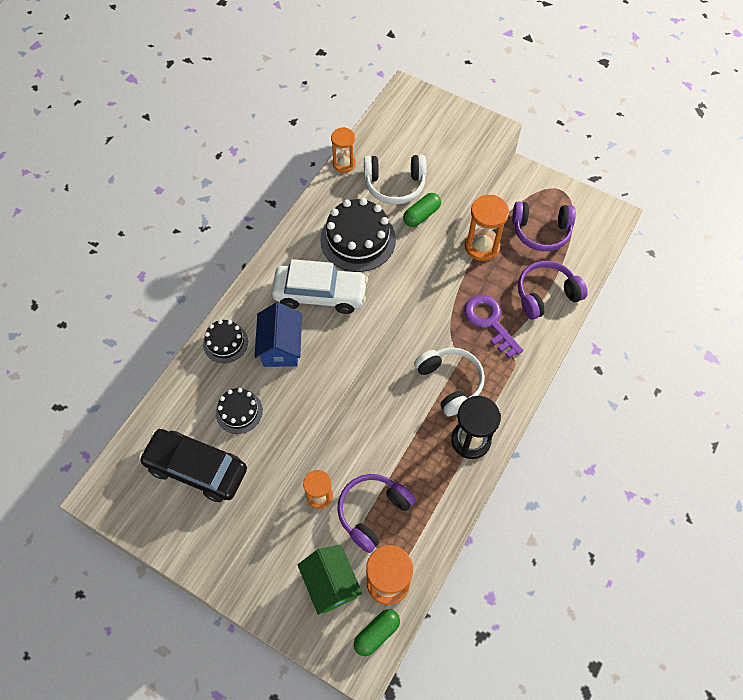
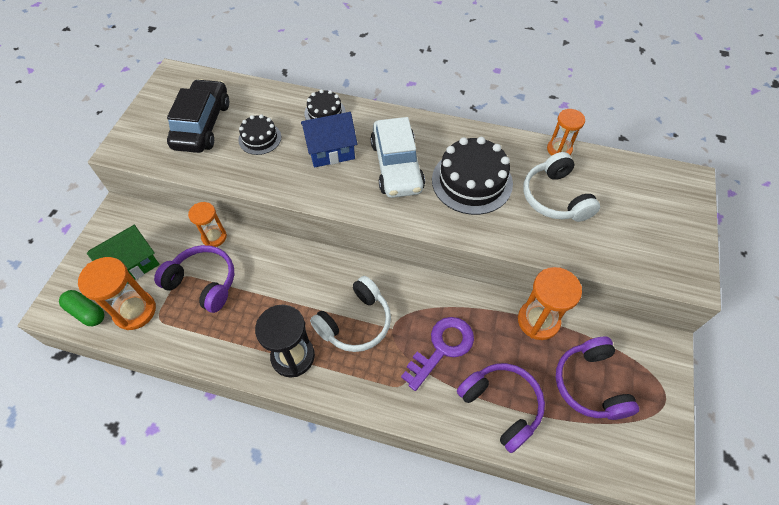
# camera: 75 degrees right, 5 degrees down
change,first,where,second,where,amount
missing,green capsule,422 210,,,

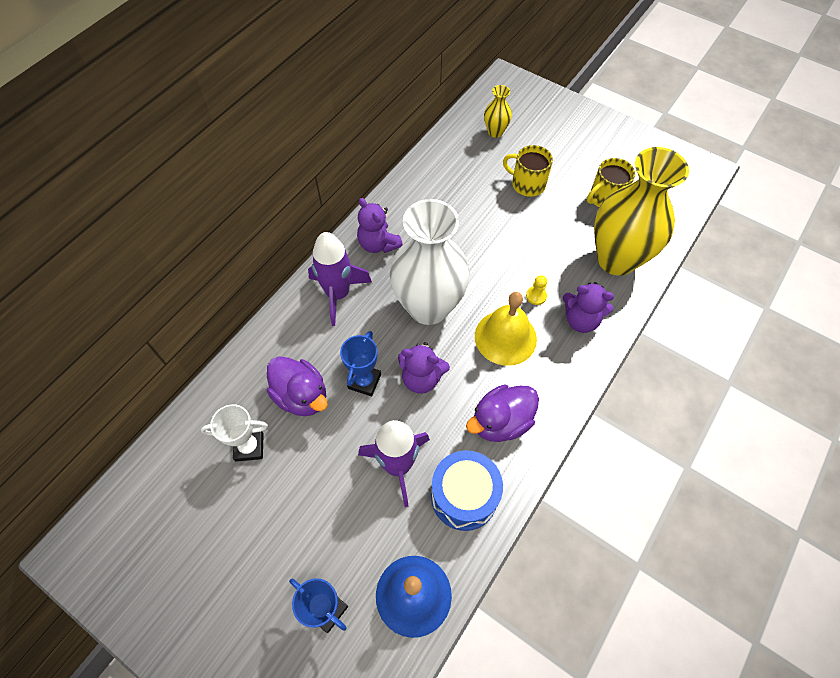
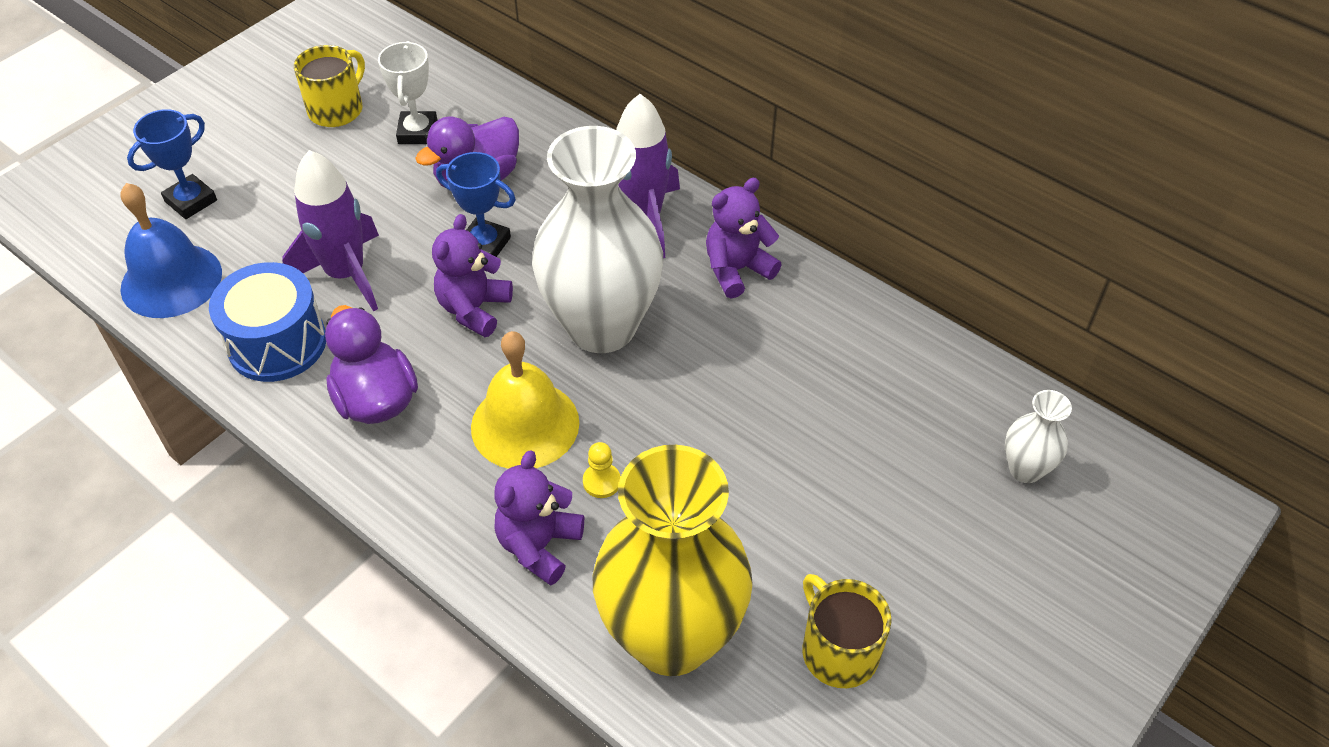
# camera: 95 degrees right, 10 degrees down
change,first,where,second,where,amount
colour,yellow vase,498 111,white vase,1038 436,
relocated,yellow mug,528 171,,329 86,

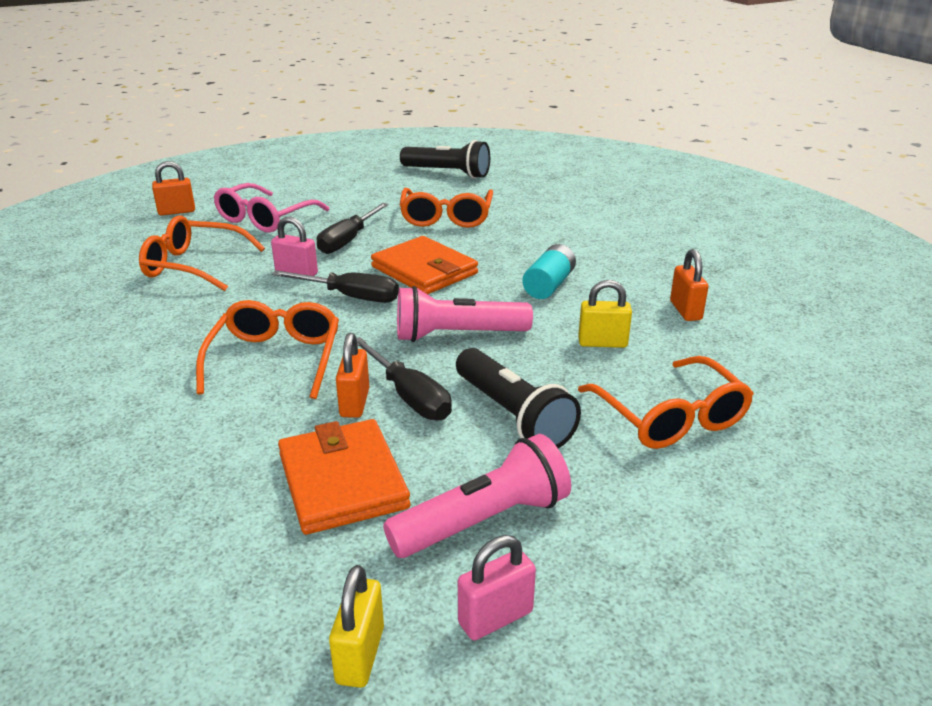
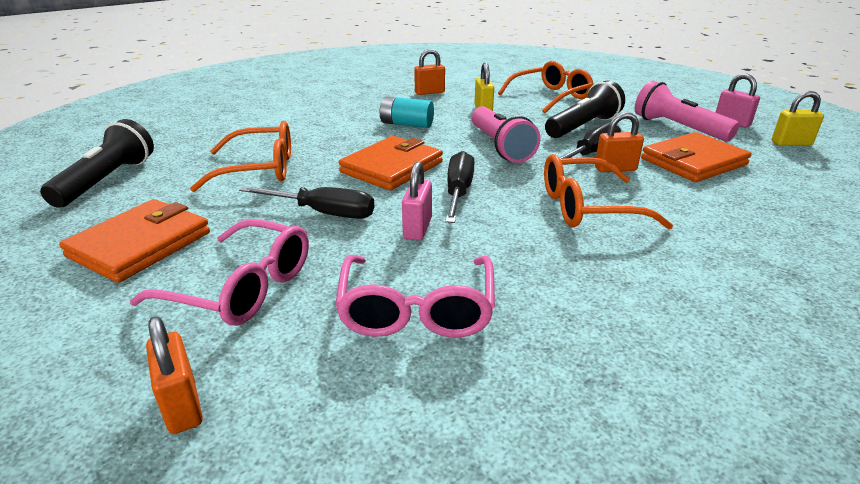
# camera: 100 degrees left, 0 degrees up
change,first,where,second,where,amount
colour,orange glasses,202 253,pink glasses,415 296,
appeared,,,orange wallet,134 241,

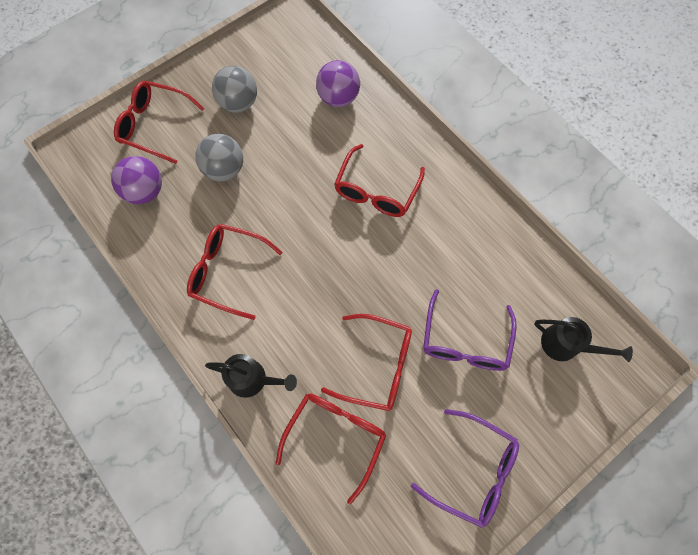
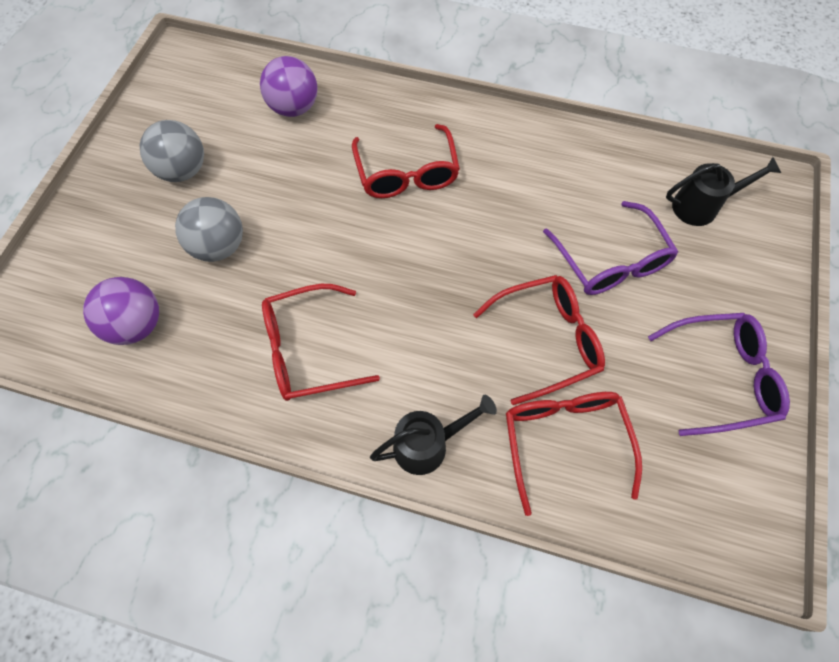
# camera: 35 degrees left, 5 degrees down
change,first,where,second,where,amount
missing,red glasses,159 122,,,

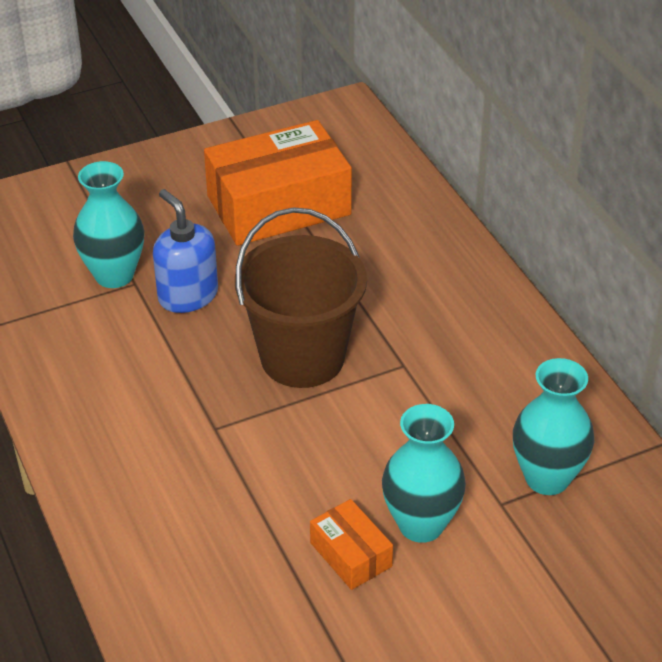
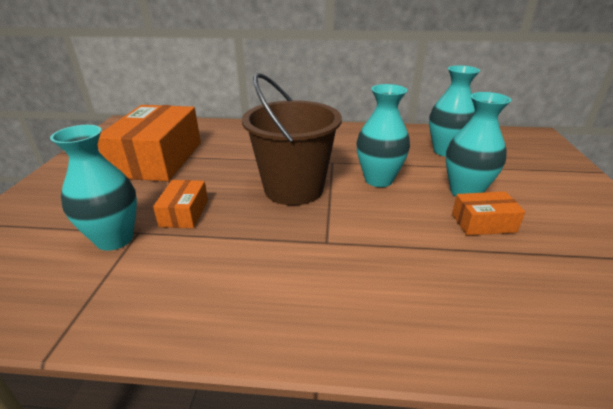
# camera: 60 degrees left, 10 degrees down
change,first,where,second,where,amount
exchanged,blue soap dispenser,185 251,orange box,180 204,
appeared,,,turquoise vase,383 135,

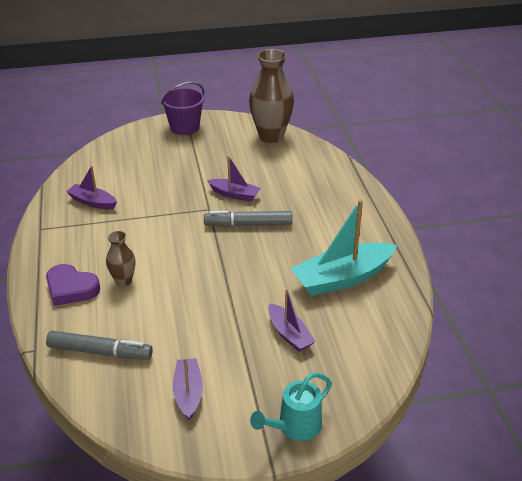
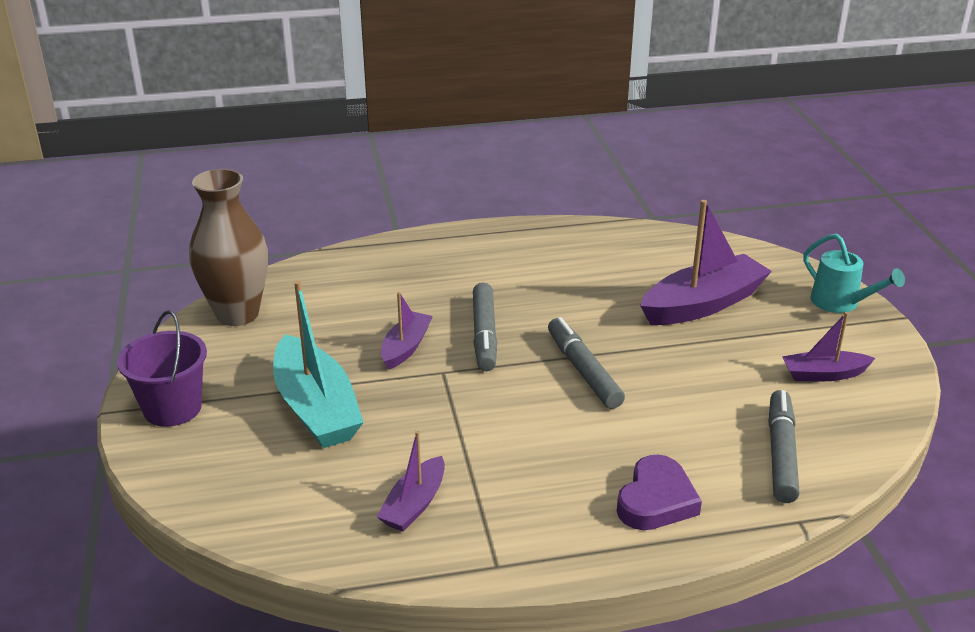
# camera: 90 degrees left, 5 degrees down
change,first,where,second,where,amount
missing,brown vase,121 259,,,
size,purple boat,292 320,,706 262,x1.80
relocated,turquoise boat,343 248,,318 364,
appeared,,,grey marker,586 363,

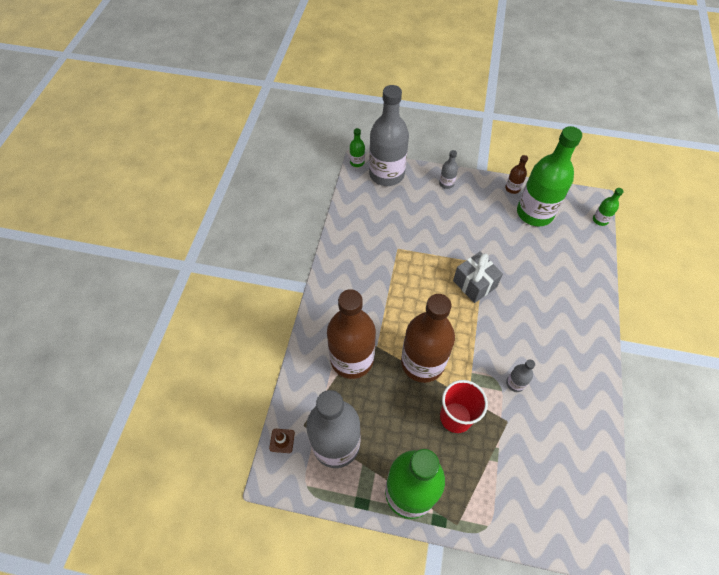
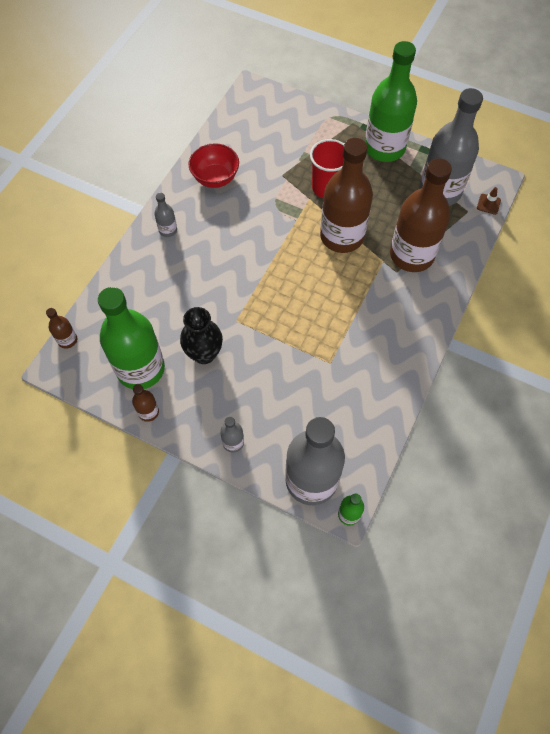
# camera: 165 degrees left, 5 degrees up
change,first,where,second,where,amount
missing,grey gift,478 277,,,
relocated,grey bottle,520 376,,165 215,
colour,green bottle,608 207,brown bottle,61 328,
appeared,,,black vase,201 335,
appeared,,,red bowl,213 165,

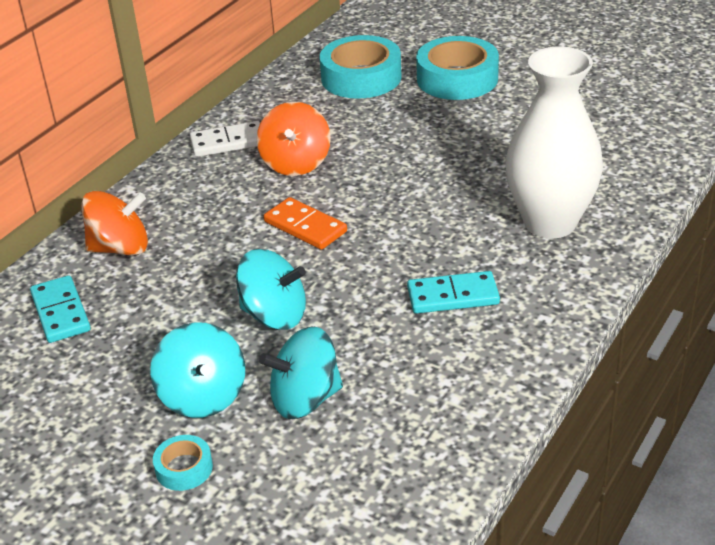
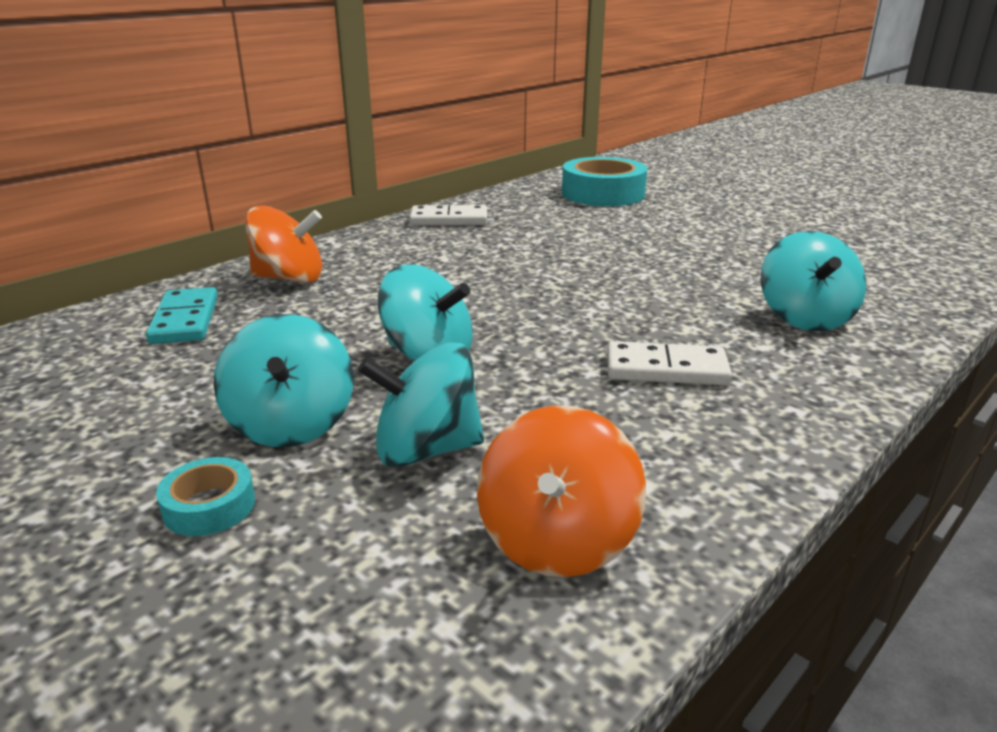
# camera: 10 degrees right, 10 degrees down
change,first,where,second,where,amount
relocated,orange spinning top,294 139,,561 491,
missing,orange domino,305 223,,,
colour,turquoise domino,453 292,white domino,669 363,
missing,turquoise tape,457 68,,,
exchanged,white vase,554 142,turquoise spinning top,813 281,

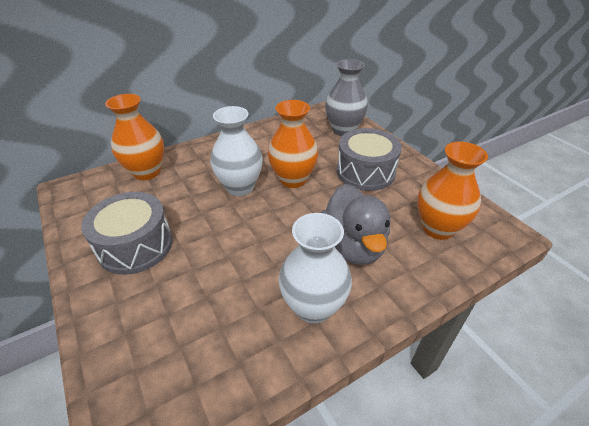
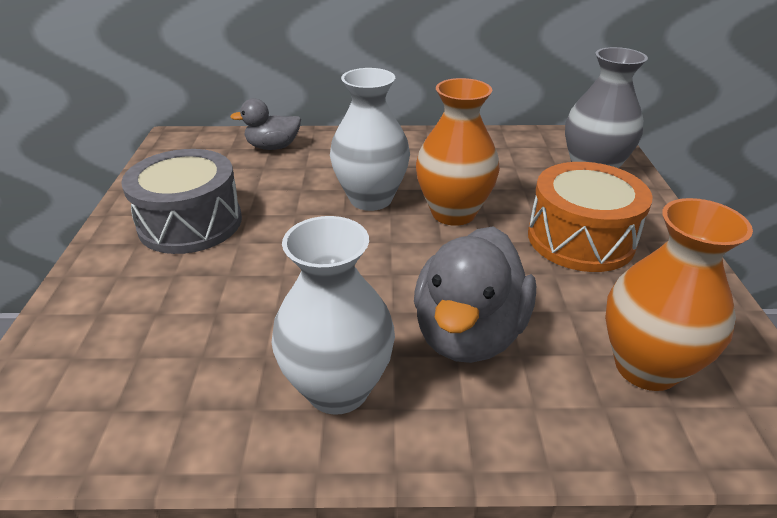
# camera: 30 degrees right, 5 degrees down
change,first,where,second,where,amount
exchanged,orange vase,134 137,grey duck,265 124,
colour,grey drum,369 159,orange drum,590 217,

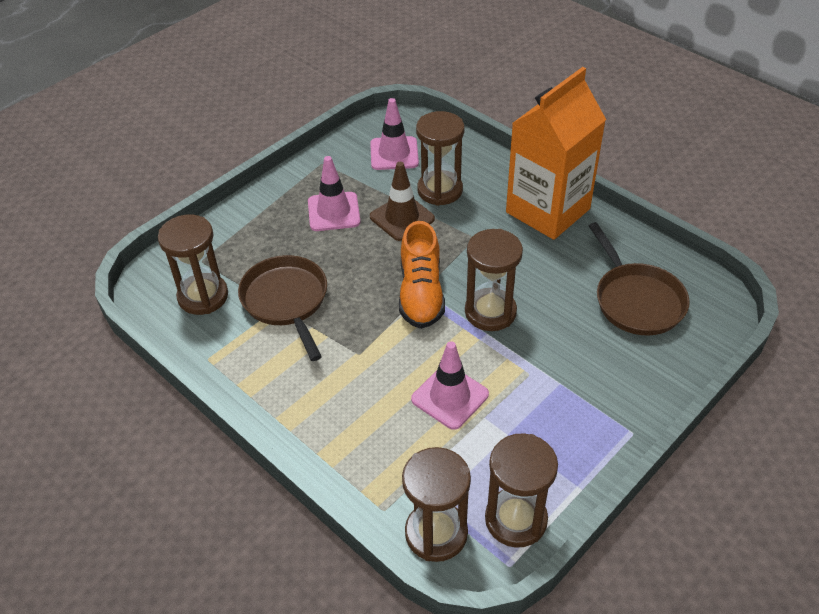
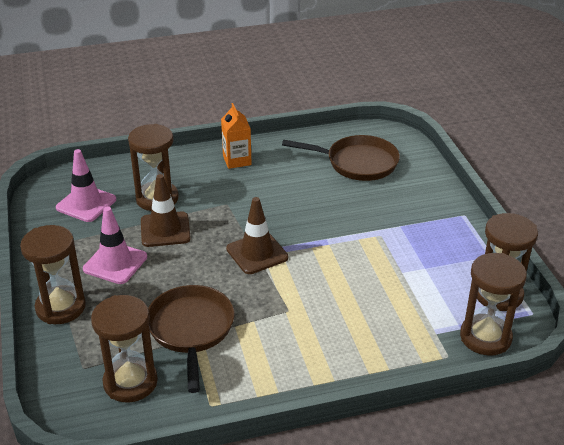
# camera: 60 degrees left, 10 degrees down
change,first,where,second,where,amount
spun,brown pan,282 308,,191 339,75 degrees clockwise
exchanged,orange shoe,422 275,brown traffic cone,257 235,
missing,pink traffic cone,450 385,,,
relocated,brown hourglass,494 280,,53 274,
size,orange carton,556 153,,236 136,x0.46

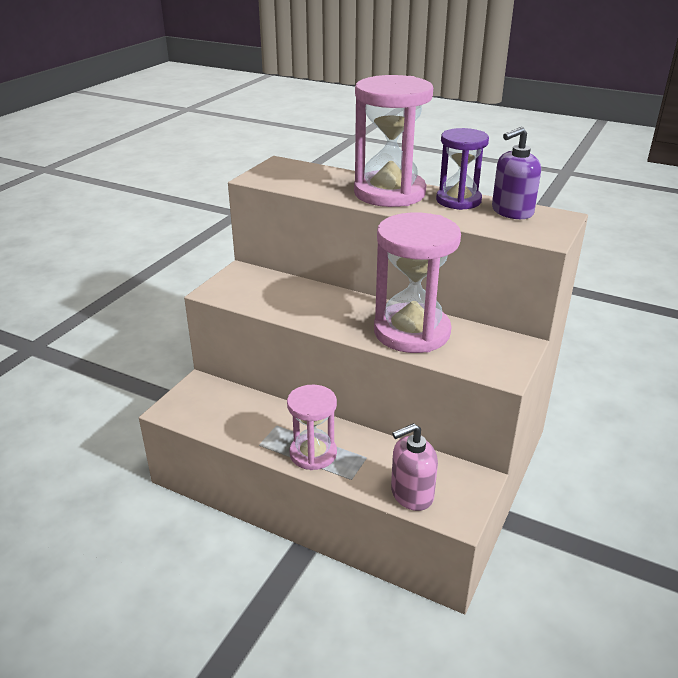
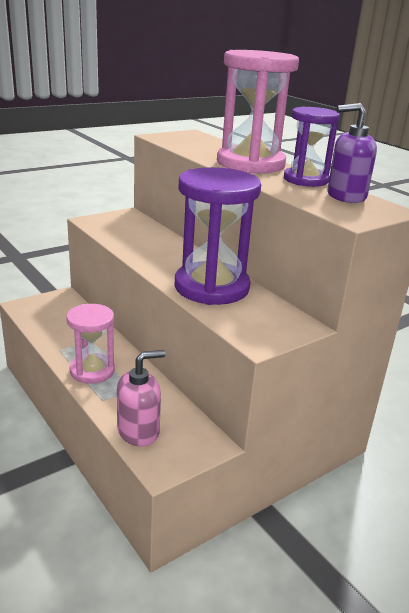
# camera: 25 degrees right, 5 degrees down
change,first,where,second,where,amount
colour,pink hourglass,417 282,purple hourglass,218 236,
spun,pink soap dispenser,414 467,,141 398,150 degrees clockwise

